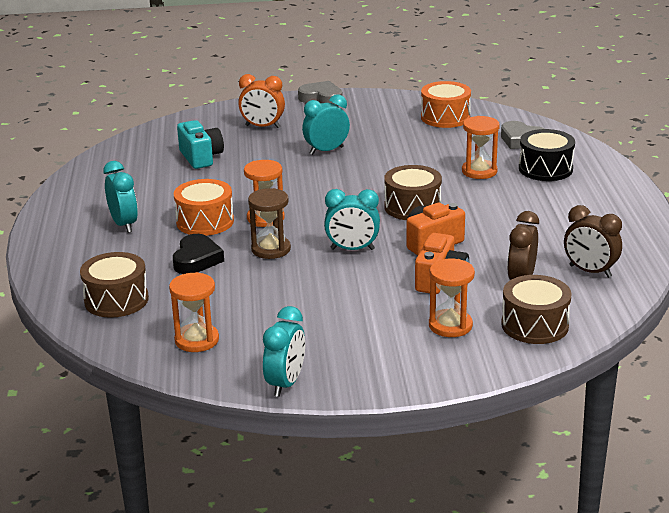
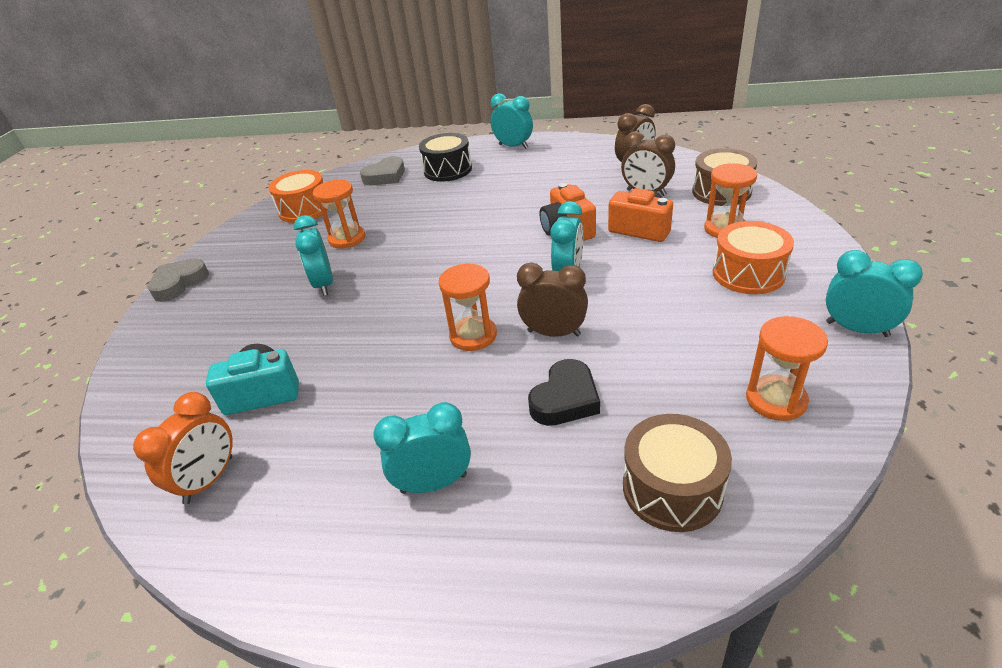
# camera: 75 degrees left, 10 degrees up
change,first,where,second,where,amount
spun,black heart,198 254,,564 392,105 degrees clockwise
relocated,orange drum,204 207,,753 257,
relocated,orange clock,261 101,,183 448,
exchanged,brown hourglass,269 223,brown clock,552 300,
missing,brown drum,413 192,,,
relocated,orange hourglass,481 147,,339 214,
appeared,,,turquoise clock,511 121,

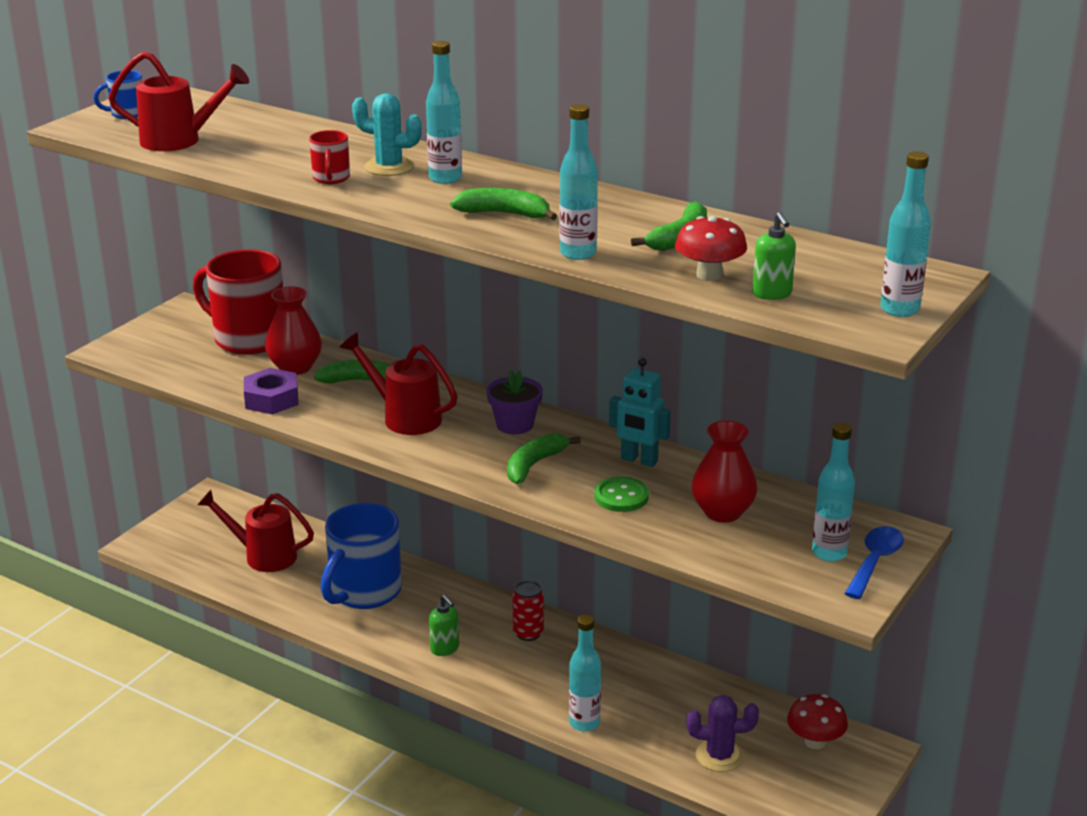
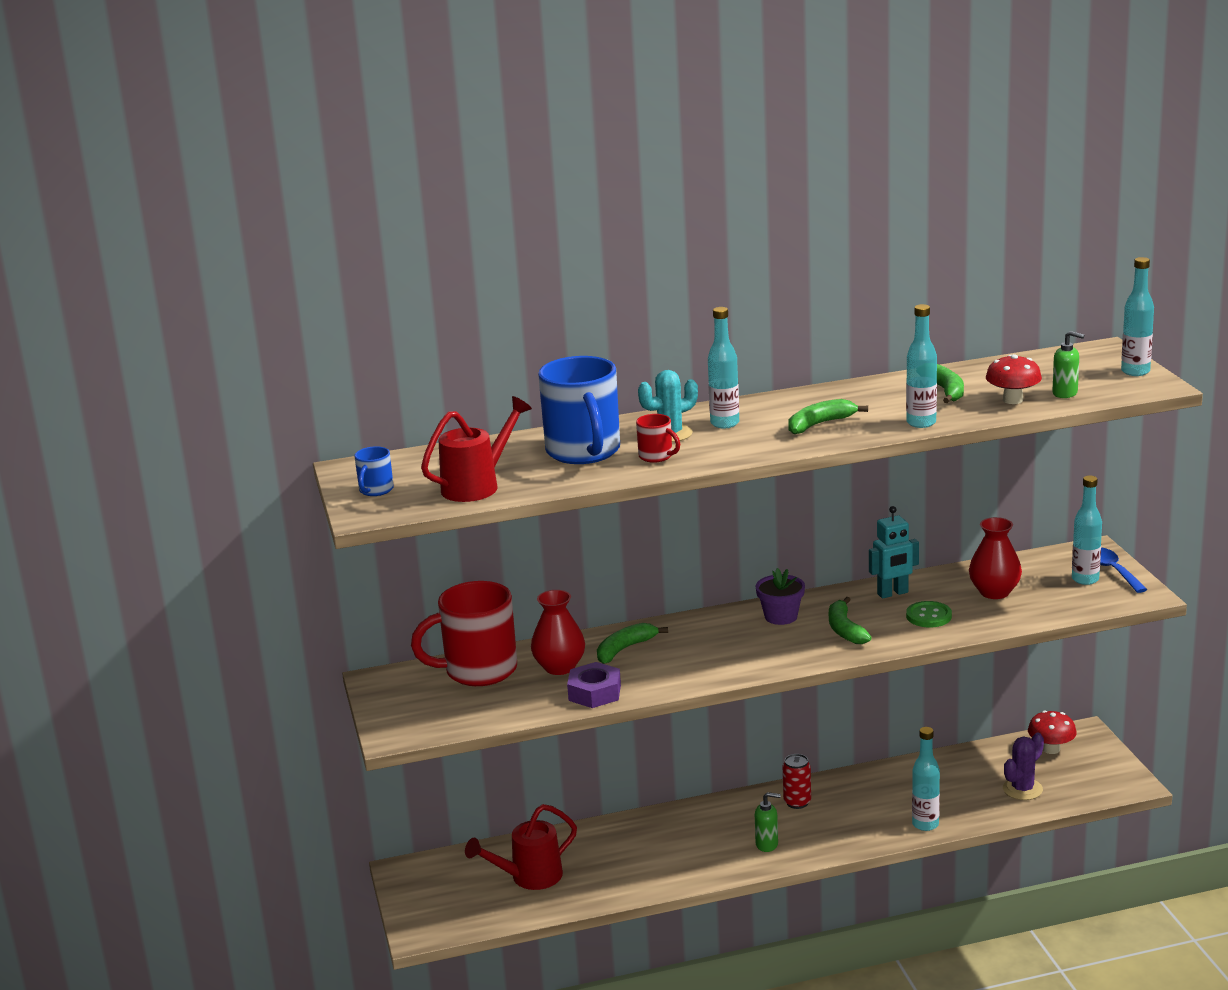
# camera: 45 degrees left, 5 degrees down
change,first,where,second,where,amount
relocated,blue mug,361 556,,579 410,
missing,red watering can,398 383,,,

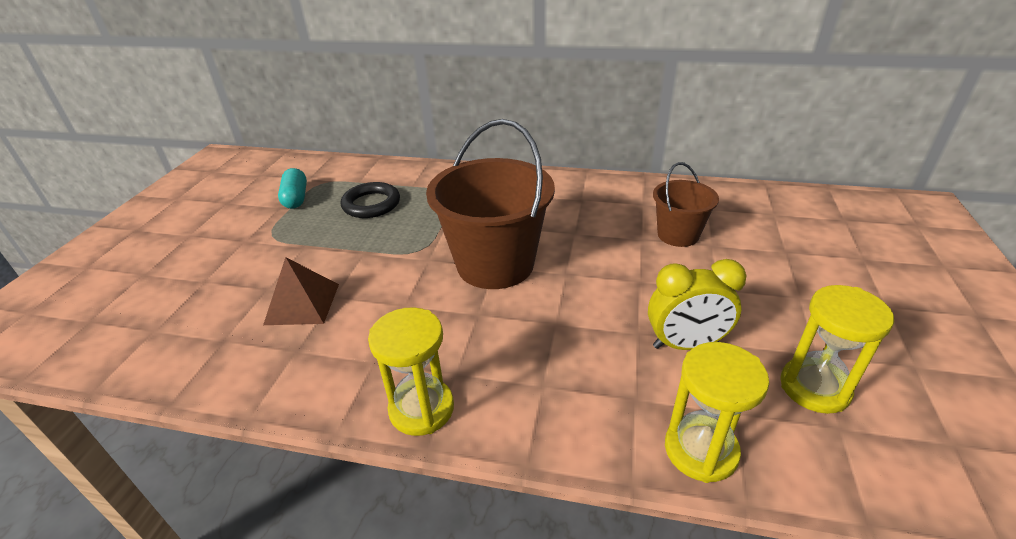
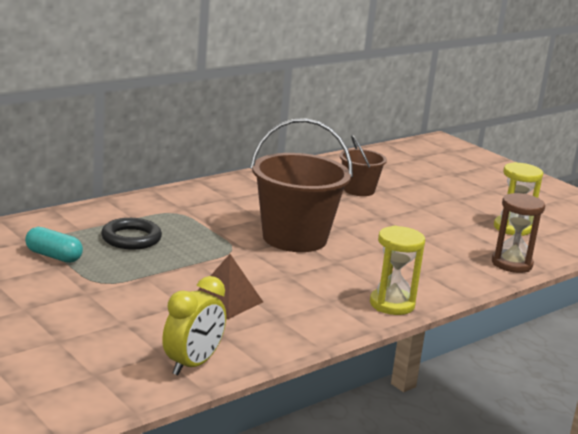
# camera: 55 degrees left, 15 degrees down
change,first,where,second,where,amount
relocated,yellow clock,697 304,,194 325,
colour,yellow hourglass,717 412,brown hourglass,518 233,

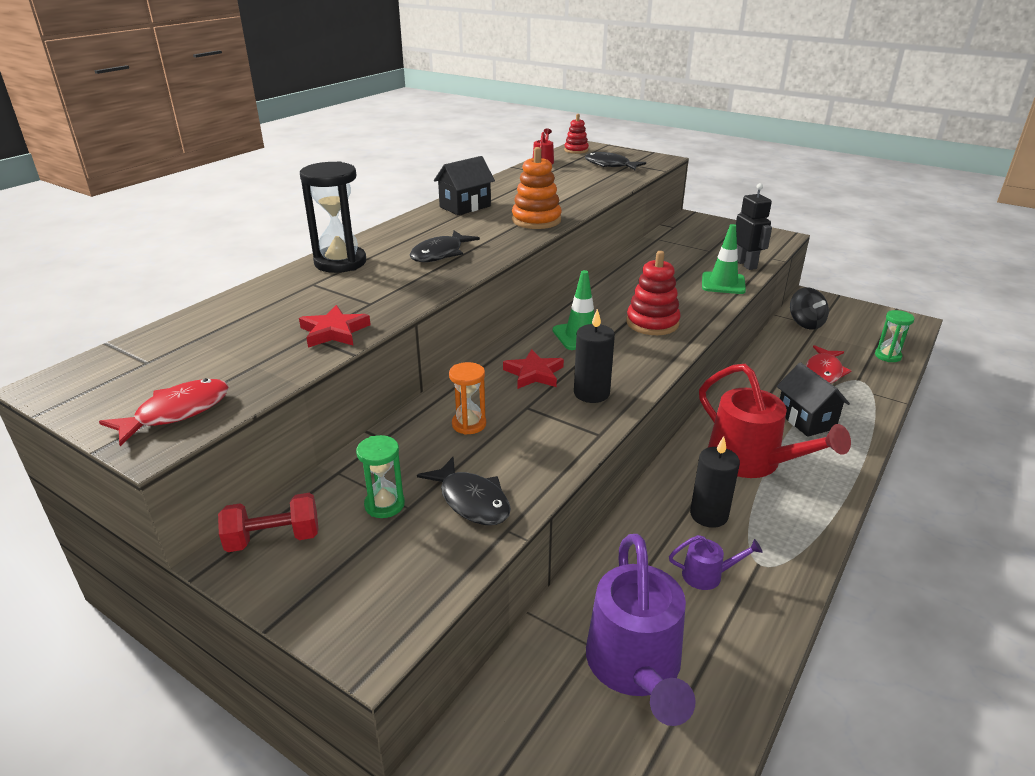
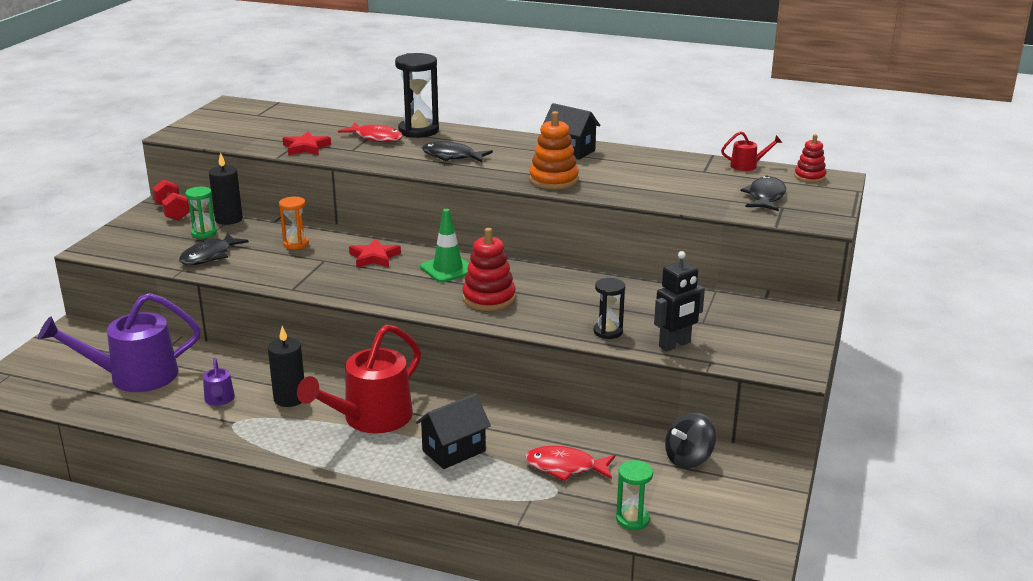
# camera: 75 degrees right, 5 degrees down
change,first,where,second,where,amount
relocated,red fish,164 412,,370 132,
relocated,black candle,594 356,,226 188,
exchanged,green traffic cone,724 259,black hourglass,609 308,

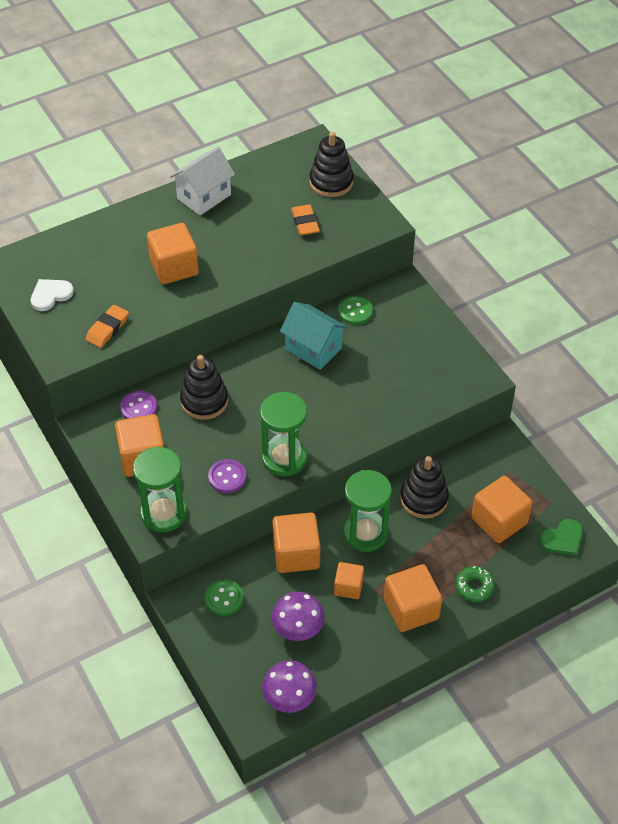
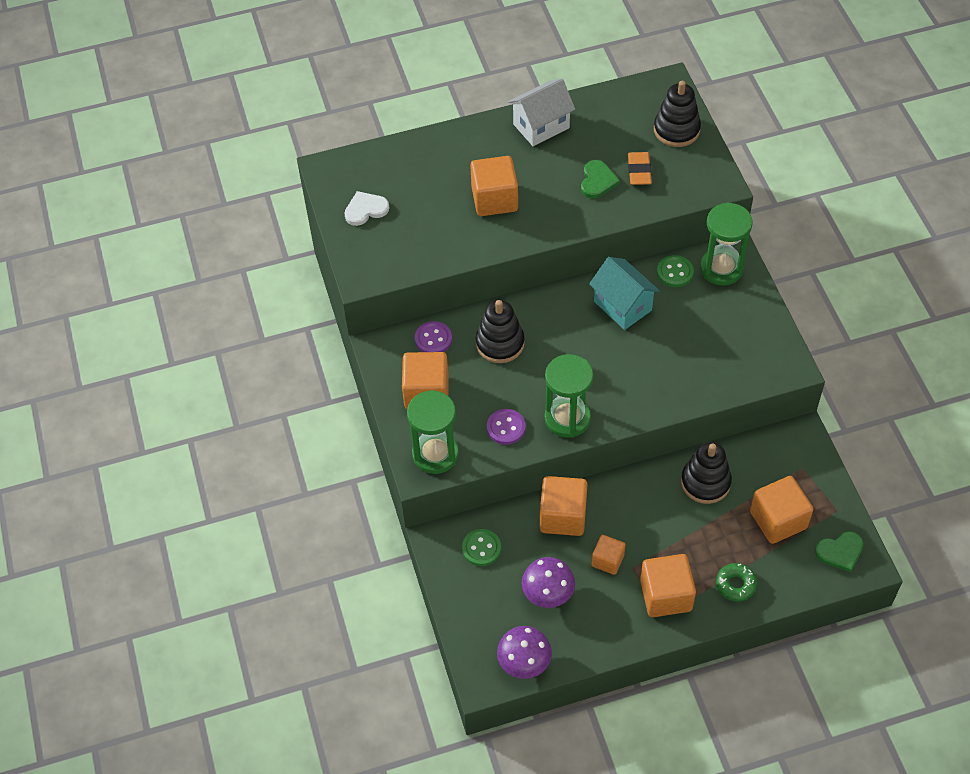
# camera: 15 degrees right, 5 degrees up
change,first,where,second,where,amount
missing,orange eraser,107 326,,,
relocated,green hourglass,367 511,,726 244,
appeared,,,green heart,600 179,

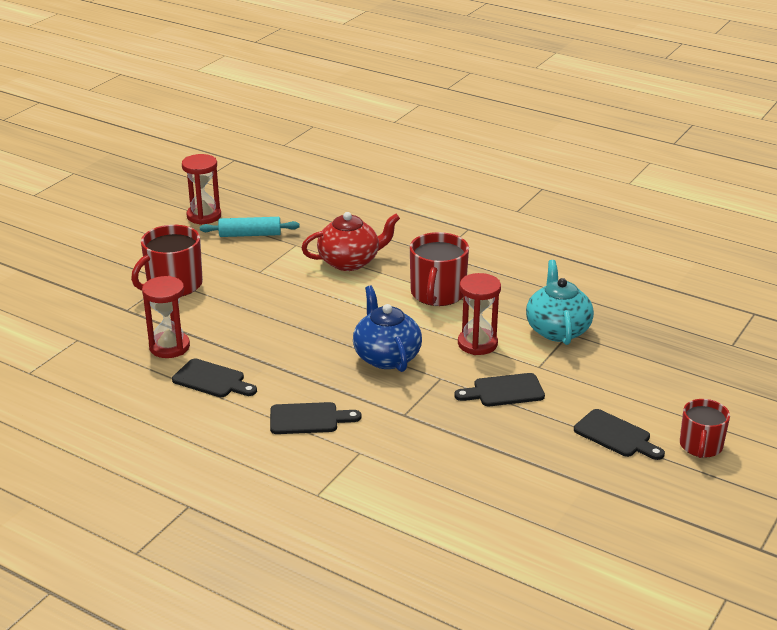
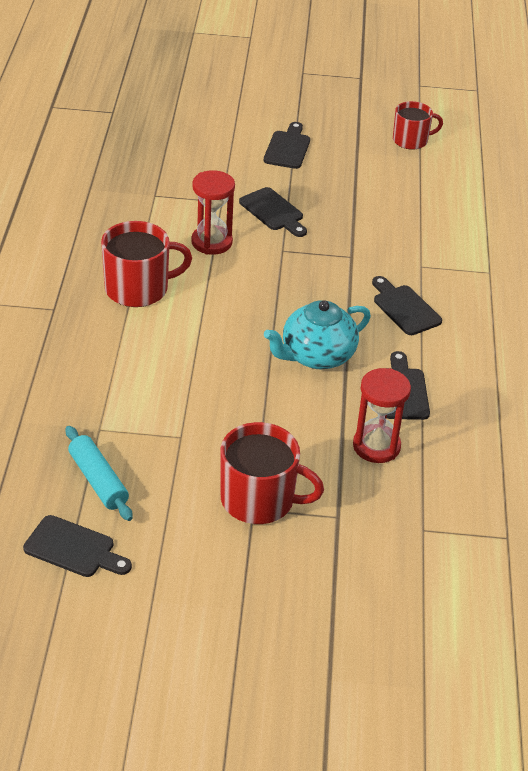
# camera: 120 degrees left, 10 degrees up
change,first,where,second,where,amount
exchanged,red hourglass,201 189,black cutting board,77 546,
missing,red teapot,351 241,,,
missing,blue teapot,387 328,,,
relocated,turquoise teapot,560 302,,317 334,
relocated,red mug,705 428,,418 125,

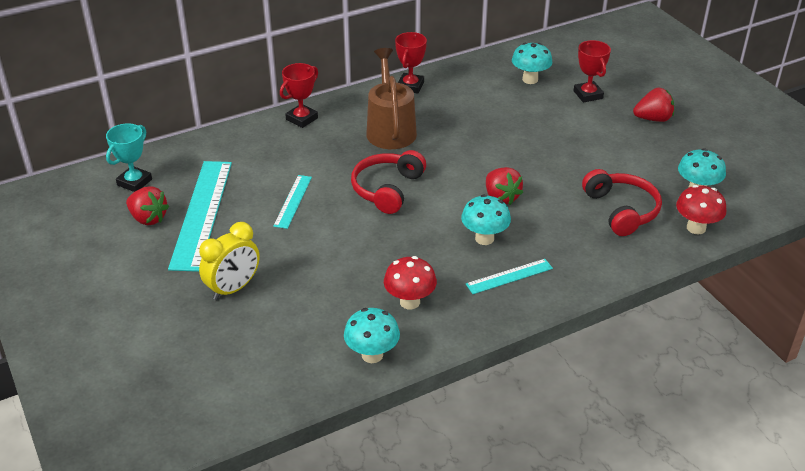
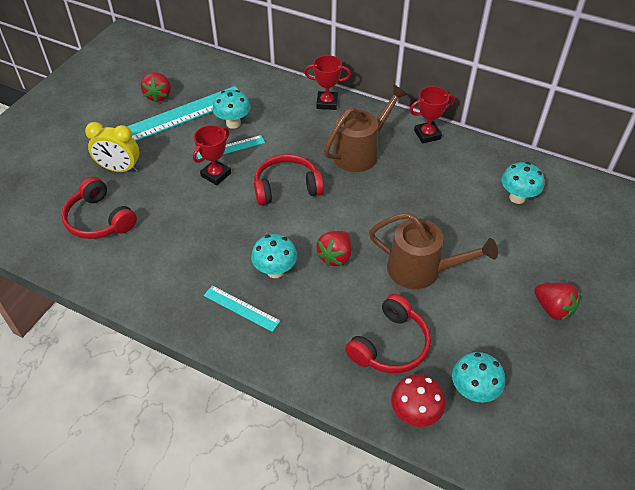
# camera: 55 degrees right, 10 degrees up
change,first,where,second,where,amount
missing,turquoise trophy,129 157,,,
relocated,turquoise mushroom,372 335,,232 109,
missing,red mushroom,410 282,,,
relocated,red trophy,592 71,,212 155,
appeared,,,red headphones,99 208,
appeared,,,brown watering can,433 250,

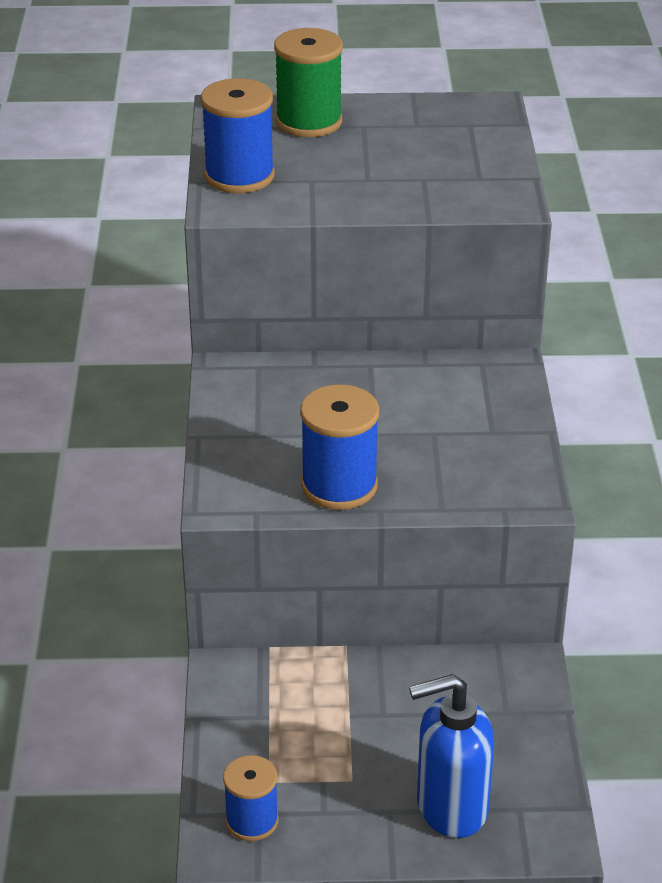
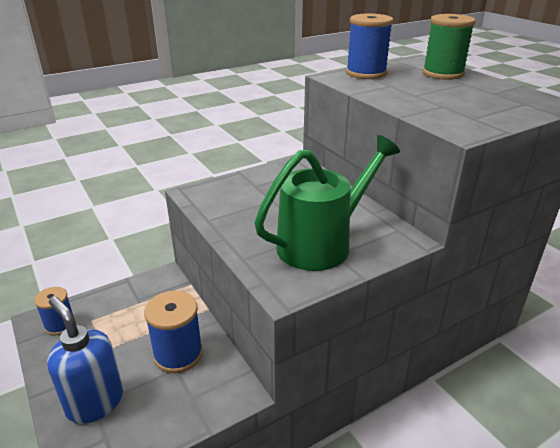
# camera: 60 degrees right, 5 degrees down
change,first,where,second,where,amount
relocated,blue spool,339 447,,173 332,
appeared,,,green watering can,327 203,

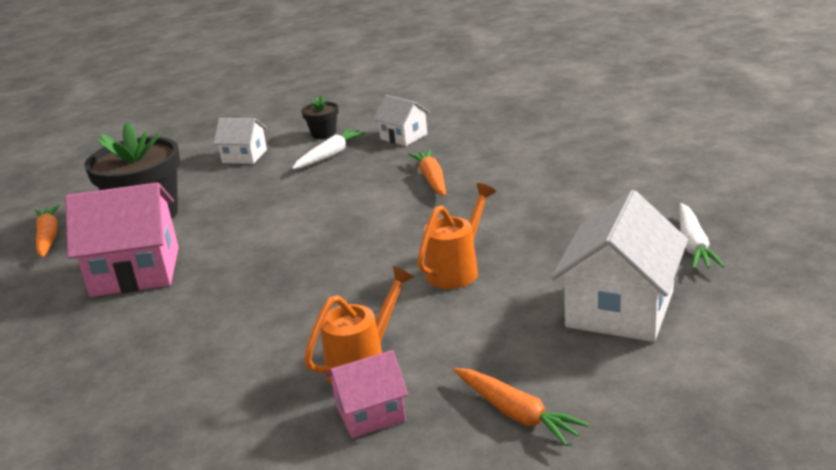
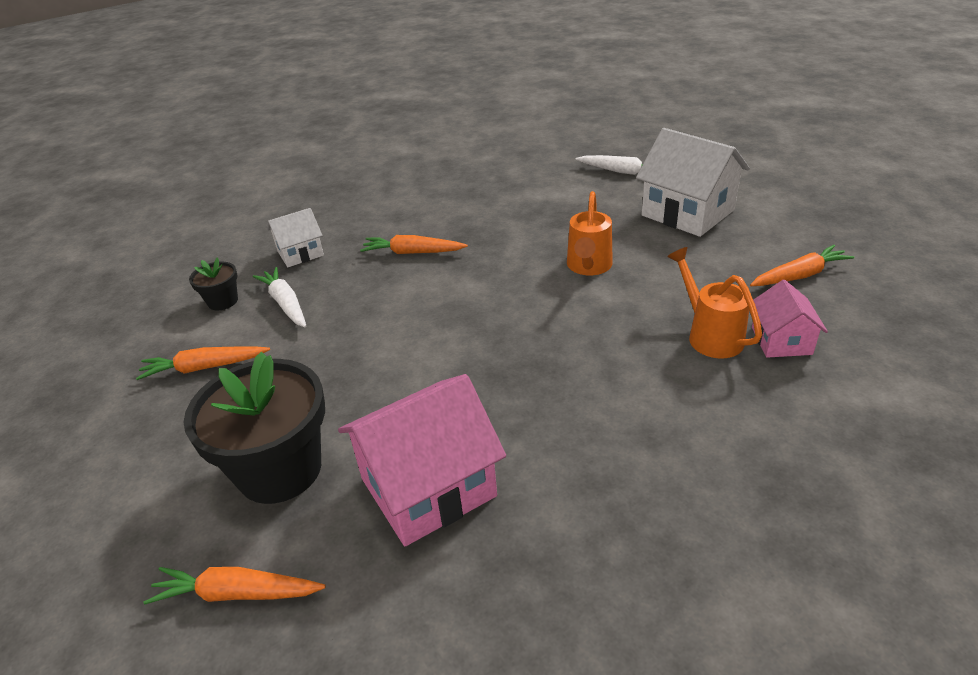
# camera: 70 degrees left, 10 degrees up
change,first,where,second,where,amount
spun,pink house,122 239,,422 460,45 degrees clockwise
exchanged,white house,240 141,orange carrot,203 363,
spun,orange watering can,456 236,,590 233,135 degrees counterclockwise

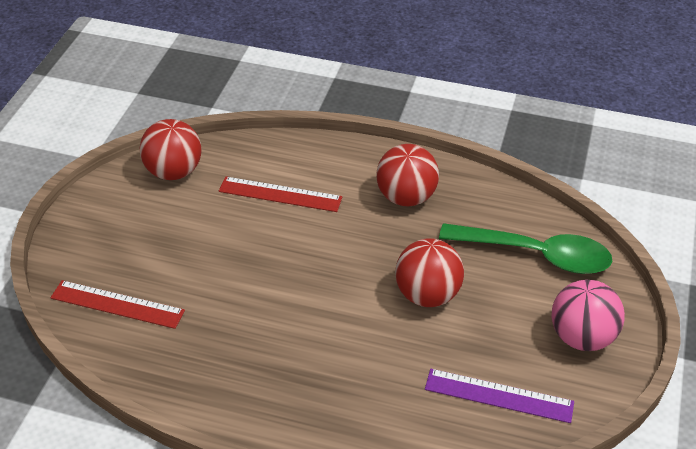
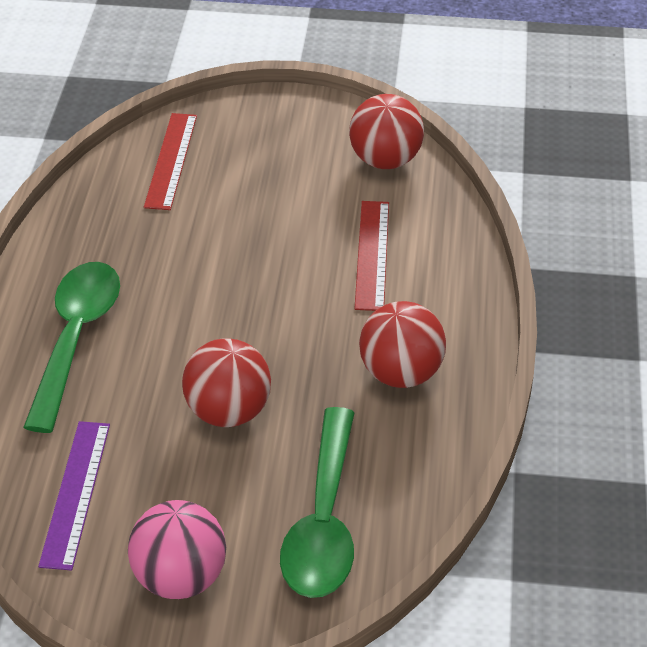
# camera: 80 degrees right, 0 degrees up
change,first,where,second,where,amount
appeared,,,green spoon,71 347,

